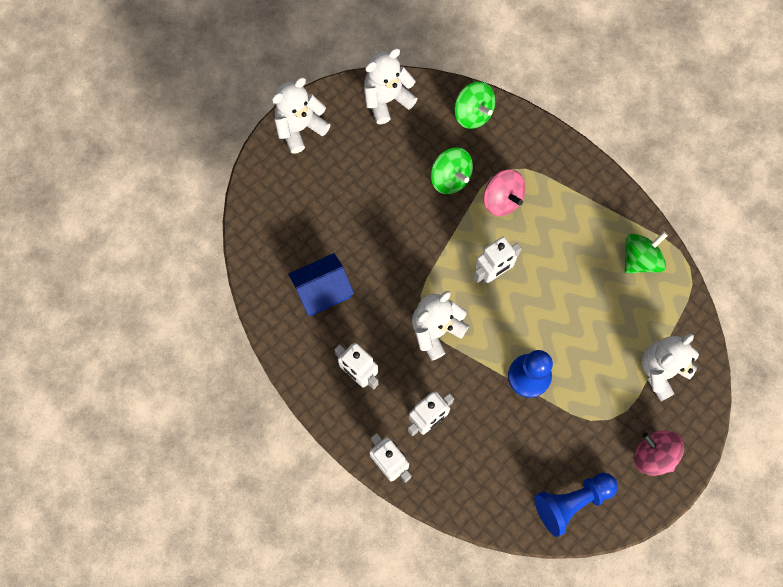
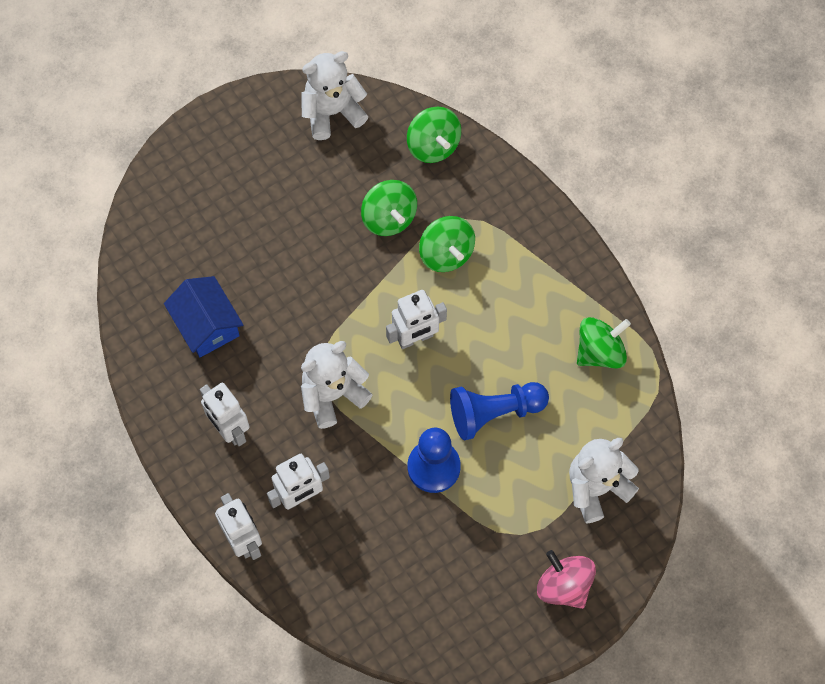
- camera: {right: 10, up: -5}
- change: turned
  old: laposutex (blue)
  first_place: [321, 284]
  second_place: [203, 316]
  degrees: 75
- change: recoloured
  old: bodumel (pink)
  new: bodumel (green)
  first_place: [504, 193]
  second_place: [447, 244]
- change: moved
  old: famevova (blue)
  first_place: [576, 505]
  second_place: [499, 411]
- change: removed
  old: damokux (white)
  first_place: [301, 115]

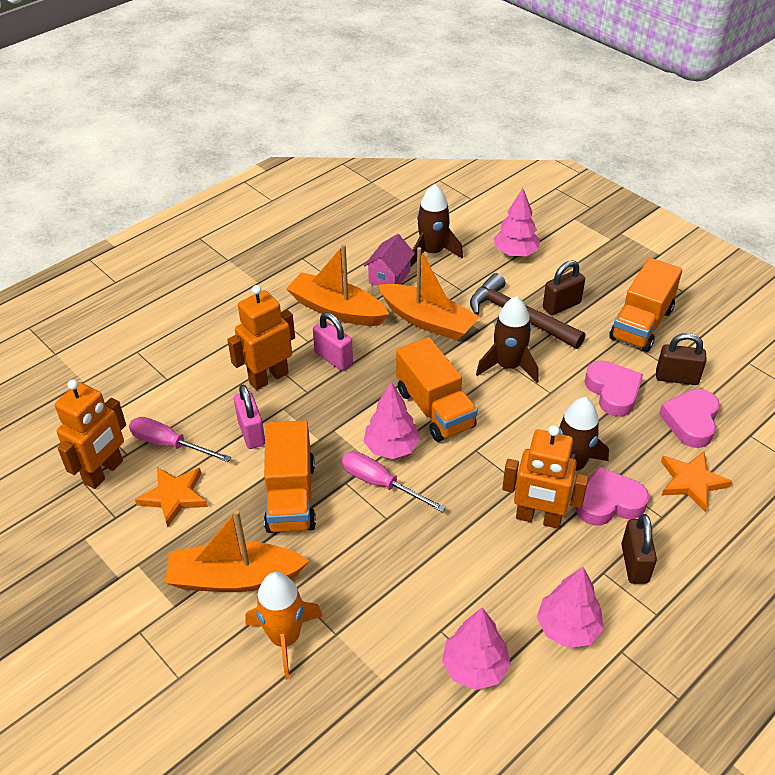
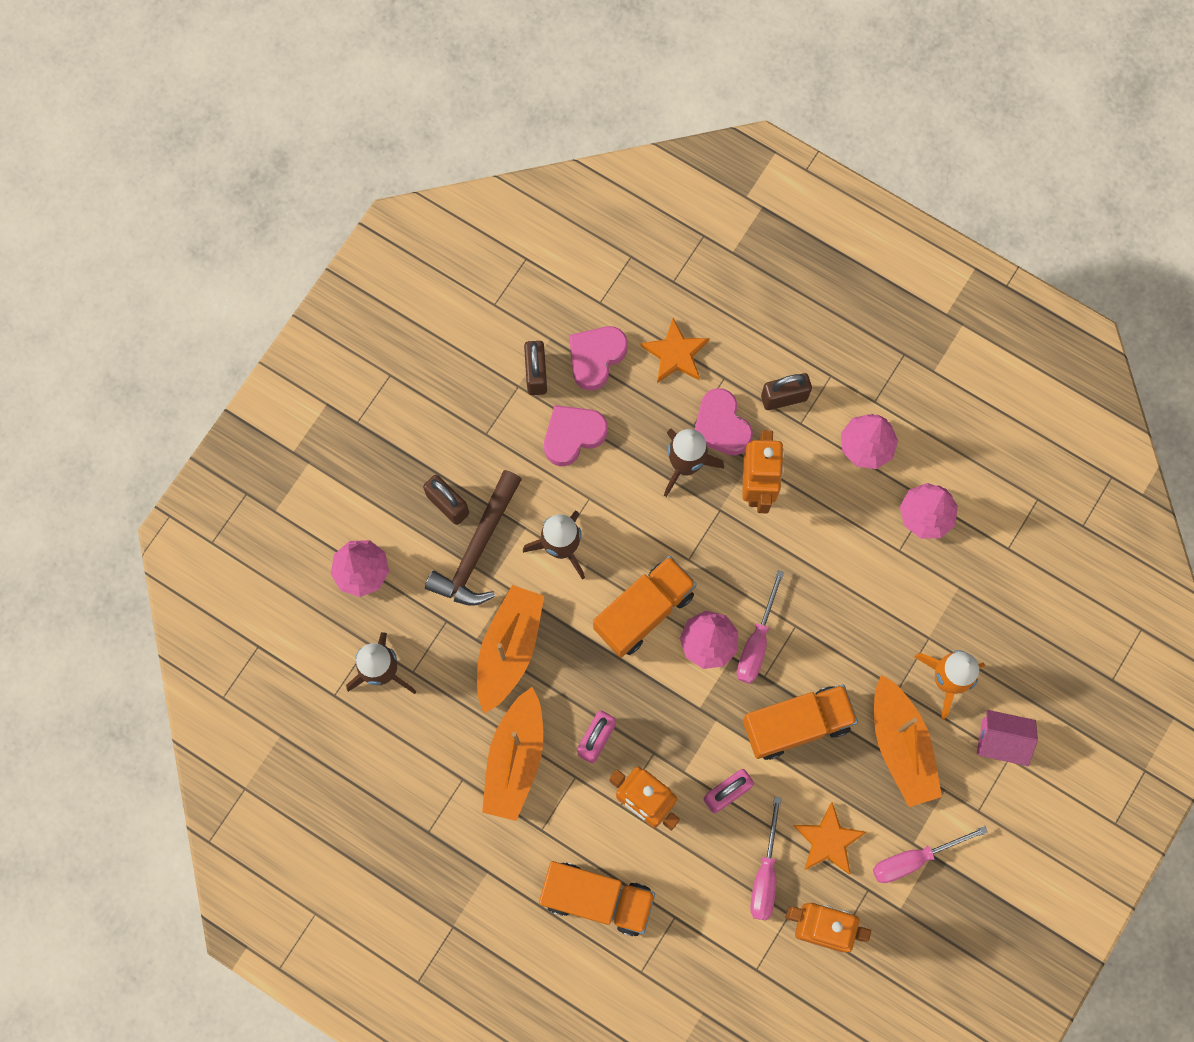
- camera: {right: -105, up: 30}
- change: moved
  old: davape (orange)
  first_place: [645, 305]
  second_place: [597, 898]
- change: turned
  old: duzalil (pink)
  first_place: [689, 418]
  second_place: [598, 358]
  degrees: 120
- change: added
  new: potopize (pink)
  second_place: [930, 854]
- change: moved
  old: laposutex (pink)
  first_place: [389, 260]
  second_place: [1007, 738]

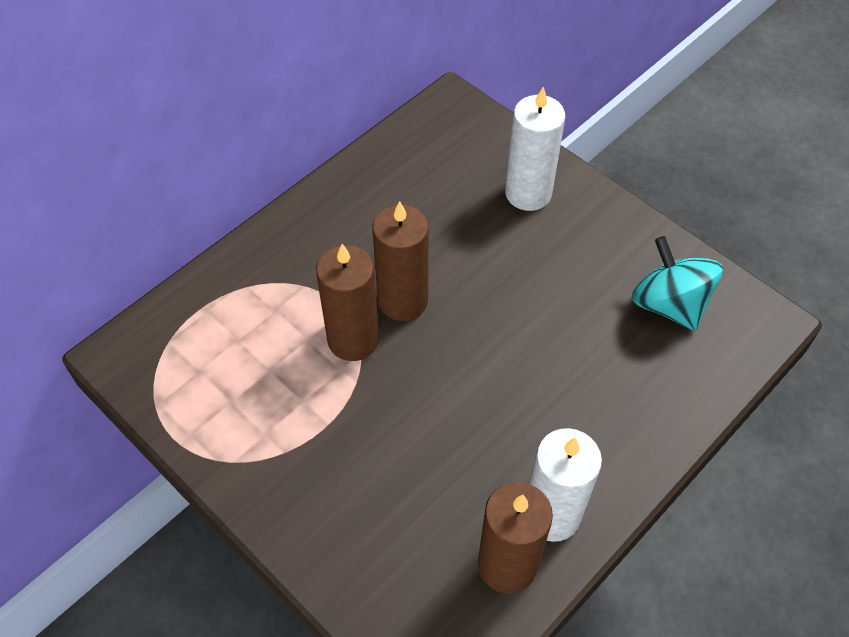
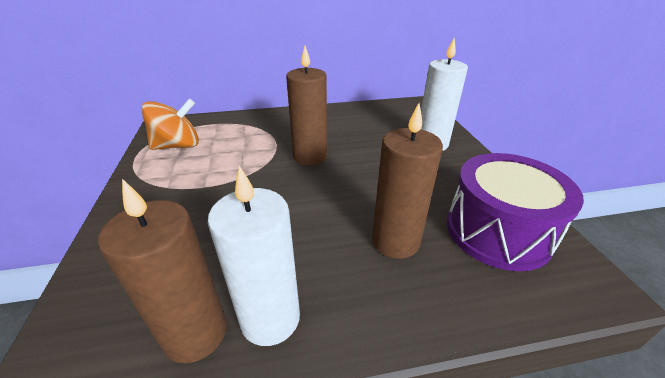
- camera: {right: 35, up: -20}
- change: added
  new: bodumel (orange)
  second_place: [170, 124]
- change: moved
  old: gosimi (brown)
  first_place: [347, 302]
  second_place: [407, 181]
- change: replaced
  old: bodumel (turquoise)
  new: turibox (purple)
  first_place: [677, 283]
  second_place: [515, 212]

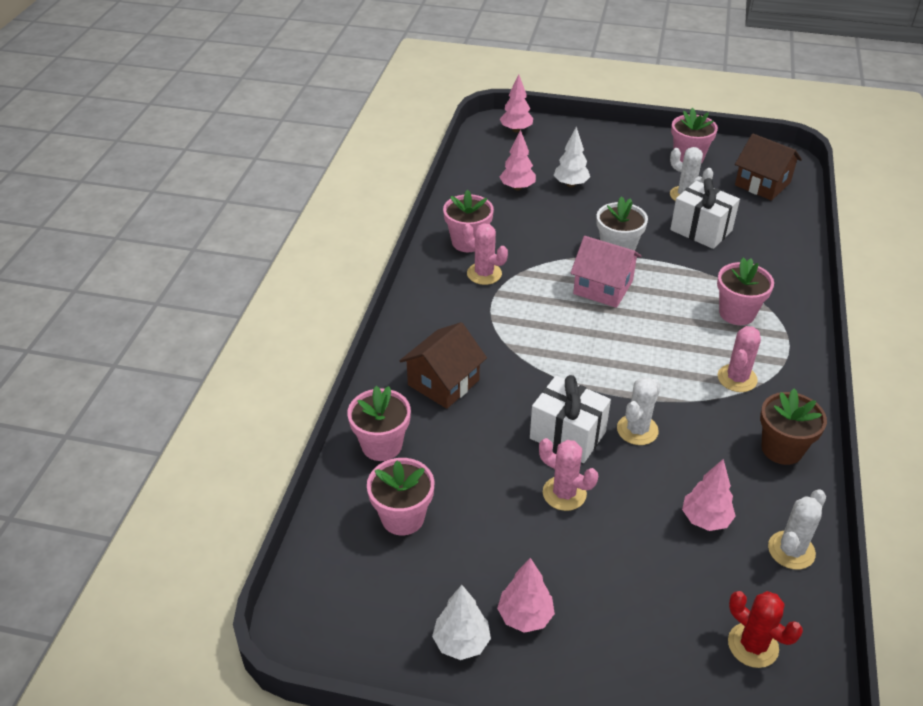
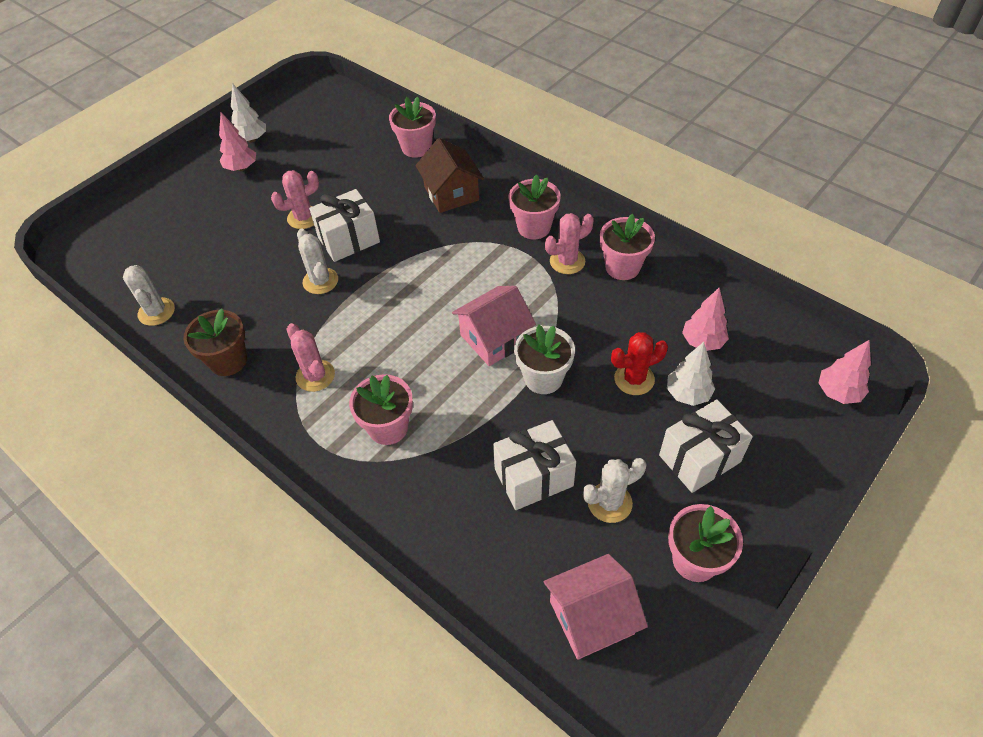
- camera: {right: 120, up: 10}
- change: moved
  old: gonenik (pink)
  first_place: [401, 497]
  second_place: [535, 206]
- change: recoloured
  old: laposutex (brown)
  new: laposutex (pink)
  first_place: [768, 166]
  second_place: [596, 607]
- change: moved
  old: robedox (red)
  first_place: [765, 629]
  second_place: [639, 363]
- change: added
  new: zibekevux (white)
  second_place: [706, 446]
- change: removed
  old: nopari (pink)
  first_place: [709, 495]

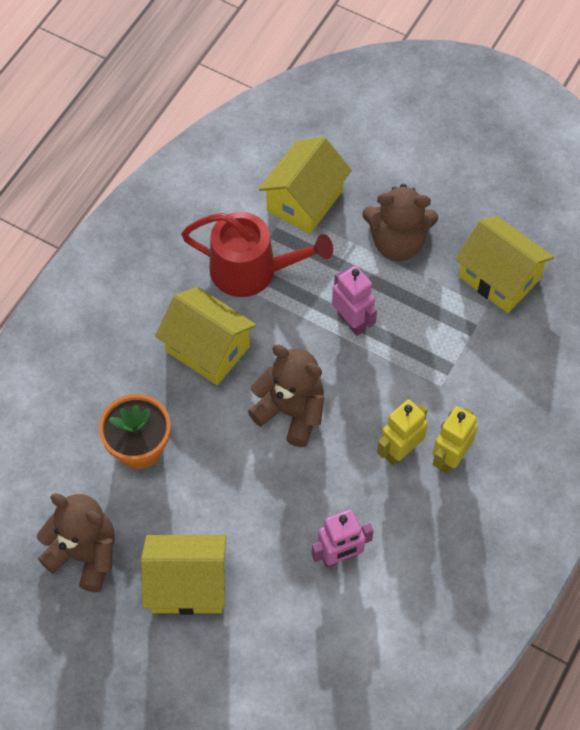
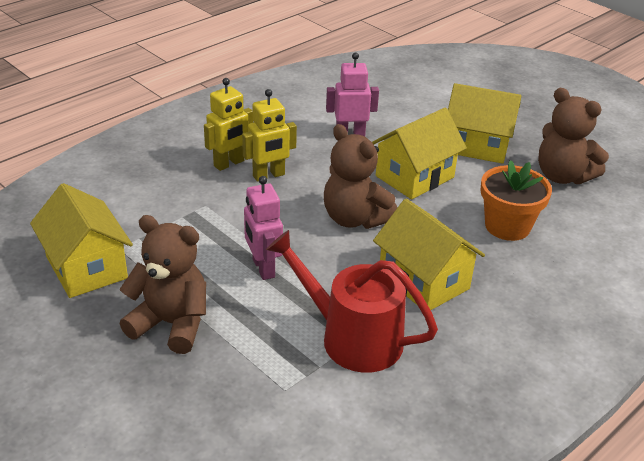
- camera: {right: -165, up: -25}
- change: moved
  old: laposutex (yellow)
  first_place: [305, 185]
  second_place: [419, 153]

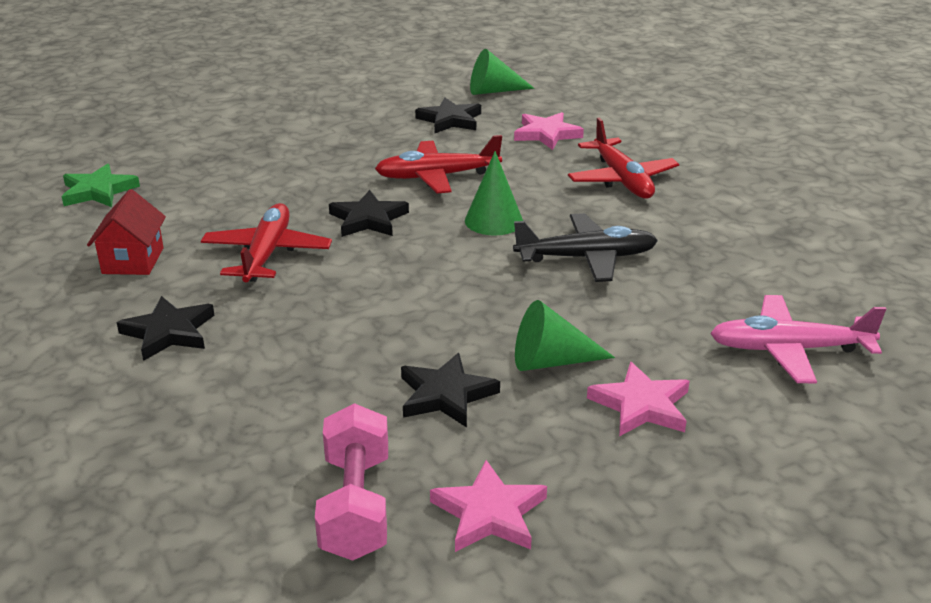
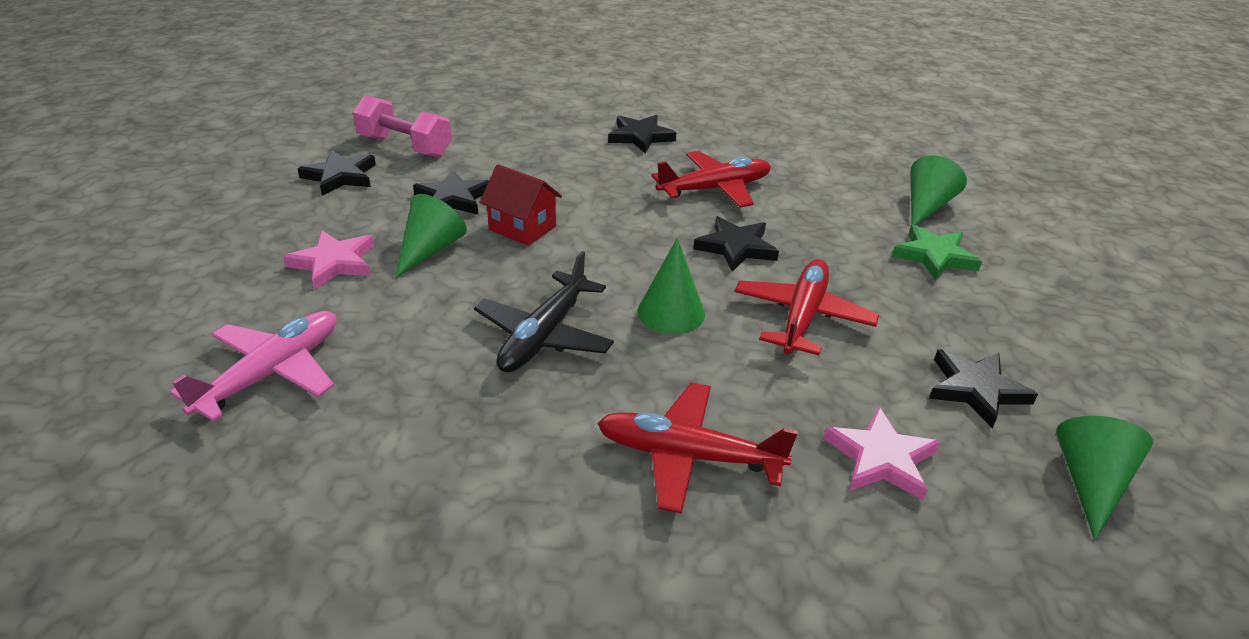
- camera: {right: 120, up: 5}
- change: recoloured
  old: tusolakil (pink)
  new: tusolakil (black)
  first_place: [488, 506]
  second_place: [336, 173]
- change: moved
  old: laposutex (red)
  first_place: [126, 232]
  second_place: [520, 205]
- change: turned
  old: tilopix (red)
  first_place: [266, 242]
  second_place: [711, 179]
  degrees: -60
- change: moved
  old: tusolakil (green)
  first_place: [101, 185]
  second_place: [937, 252]
- change: added
  new: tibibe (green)
  second_place: [939, 190]

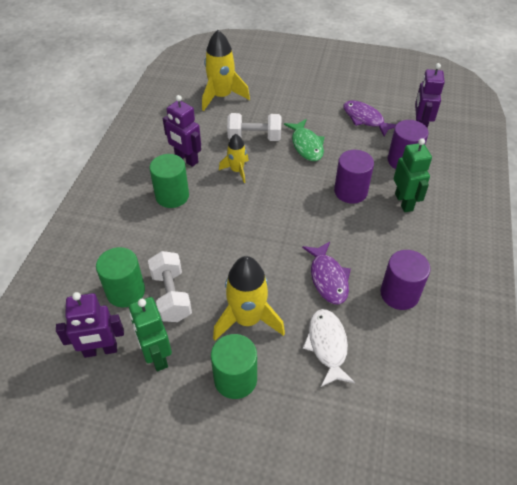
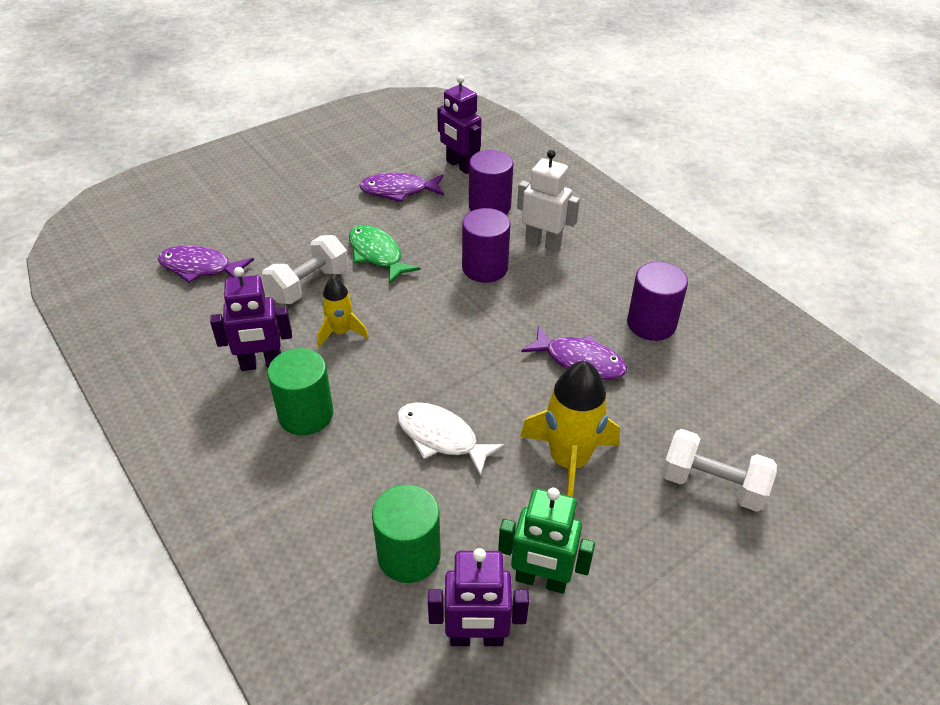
- camera: {right: -50, up: -5}
- change: replaced
  old: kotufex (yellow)
  new: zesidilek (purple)
  first_place: [226, 70]
  second_place: [206, 264]
- change: turned
  old: zesidilek (green)
  first_place: [304, 140]
  second_place: [384, 254]
  degrees: -150
- change: moved
  old: zesidilek (white)
  first_place: [329, 348]
  second_place: [451, 439]
- change: turned
  old: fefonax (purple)
  first_place: [90, 325]
  second_place: [478, 597]
  degrees: 60
- change: recoloured
  old: fefonax (green)
  new: fefonax (white)
  first_place: [413, 175]
  second_place: [548, 201]
- change: moved
  old: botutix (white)
  first_place: [170, 286]
  second_place: [719, 470]
- change: removed
  old: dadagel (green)
  first_place: [234, 366]

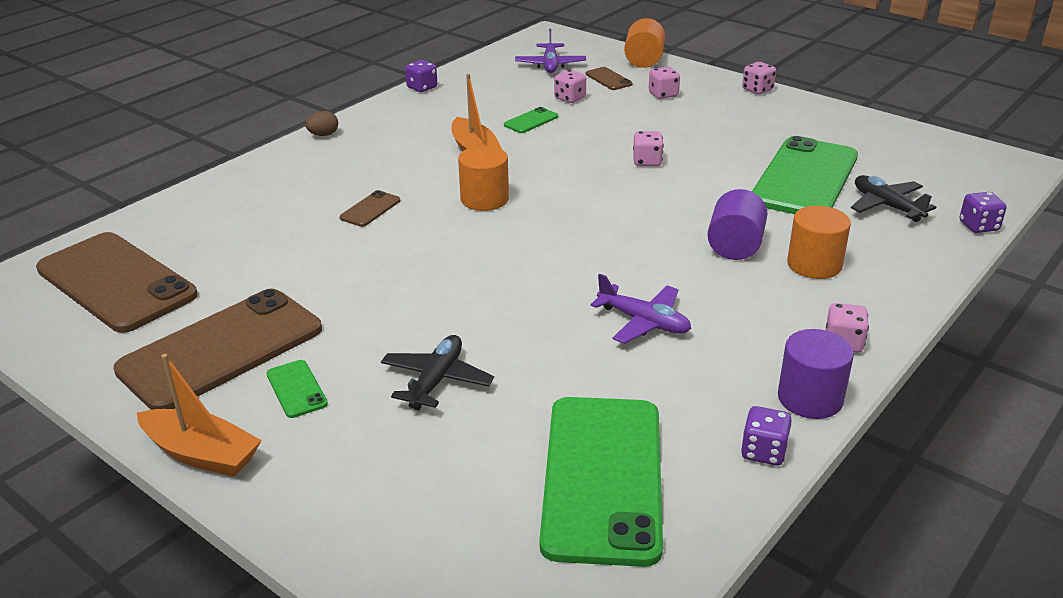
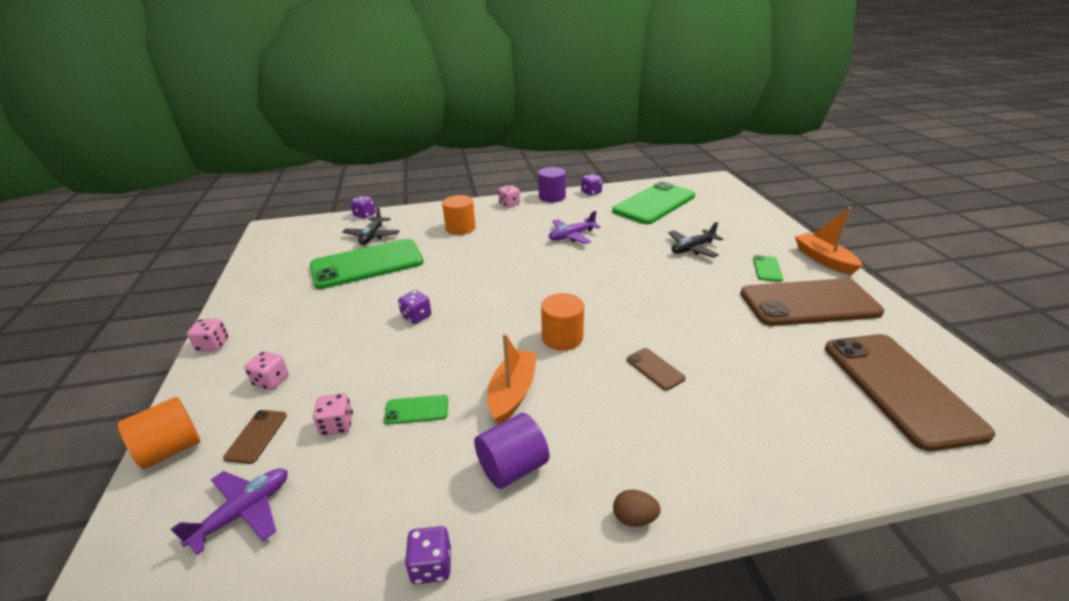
- camera: {right: -140, up: 0}
- change: recoloured
  old: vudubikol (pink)
  new: vudubikol (purple)
  first_place: [648, 148]
  second_place: [414, 307]
- change: moved
  old: dadagel (purple)
  first_place: [737, 224]
  second_place: [511, 451]
- change: turned
  old: tilopix (purple)
  first_place: [641, 309]
  second_place: [575, 227]
  degrees: -105
- change: turned
  old: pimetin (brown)
  first_place: [369, 208]
  second_place: [656, 369]
  degrees: 75

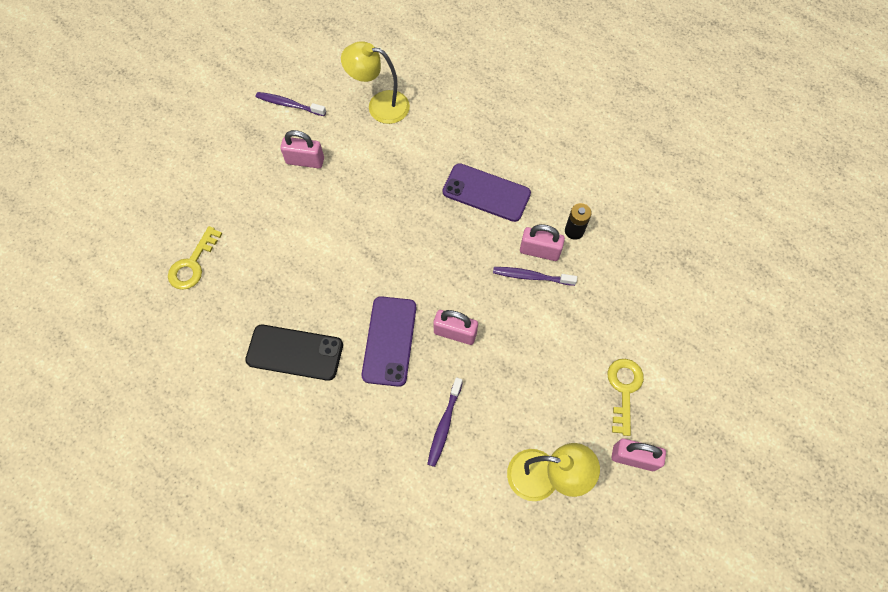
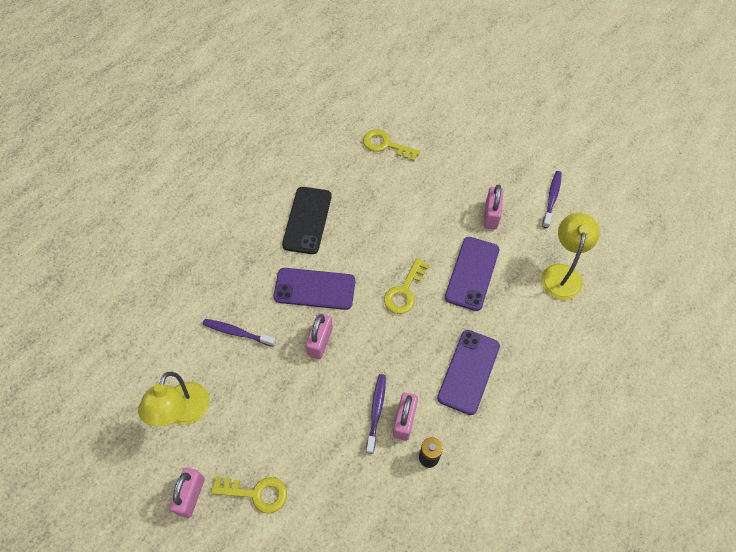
- camera: {right: 90, up: -5}
- change: added
  new: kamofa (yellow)
  second_place: [406, 286]
- change: added
  new: pimetin (purple)
  second_place: [472, 274]

